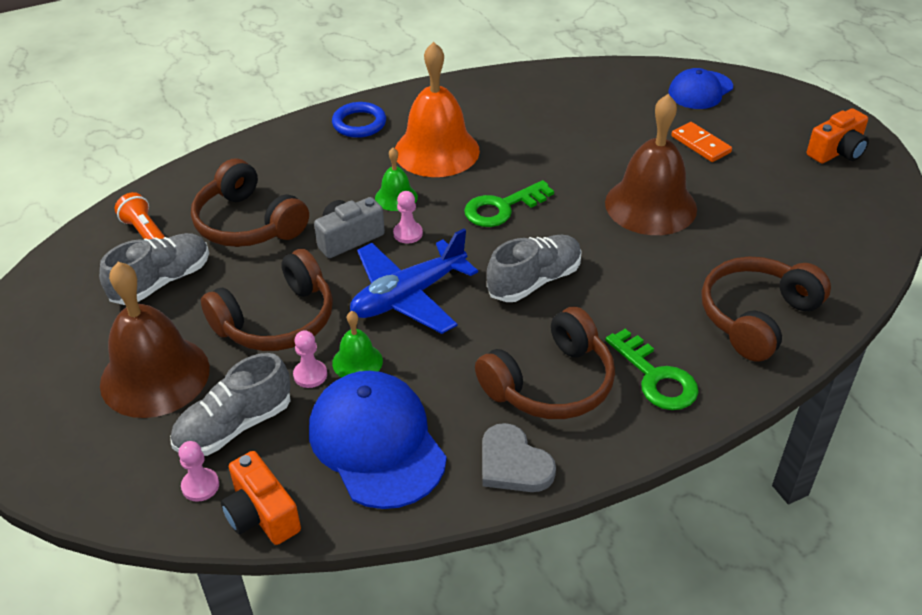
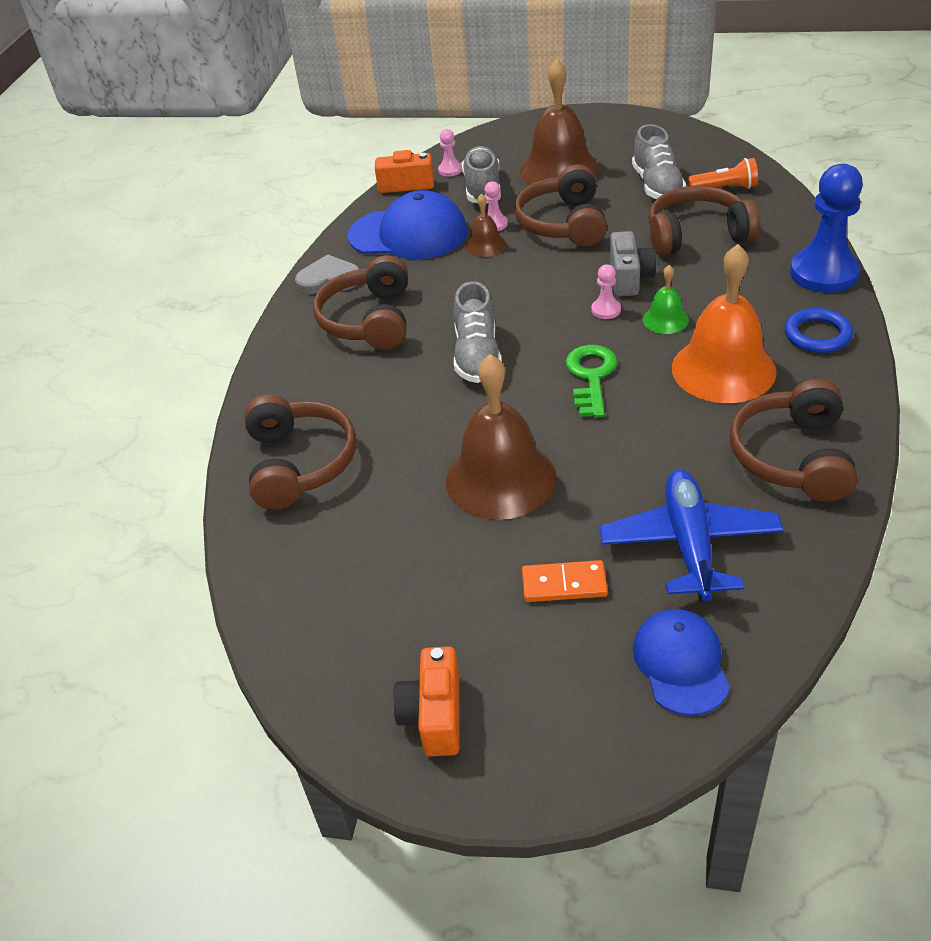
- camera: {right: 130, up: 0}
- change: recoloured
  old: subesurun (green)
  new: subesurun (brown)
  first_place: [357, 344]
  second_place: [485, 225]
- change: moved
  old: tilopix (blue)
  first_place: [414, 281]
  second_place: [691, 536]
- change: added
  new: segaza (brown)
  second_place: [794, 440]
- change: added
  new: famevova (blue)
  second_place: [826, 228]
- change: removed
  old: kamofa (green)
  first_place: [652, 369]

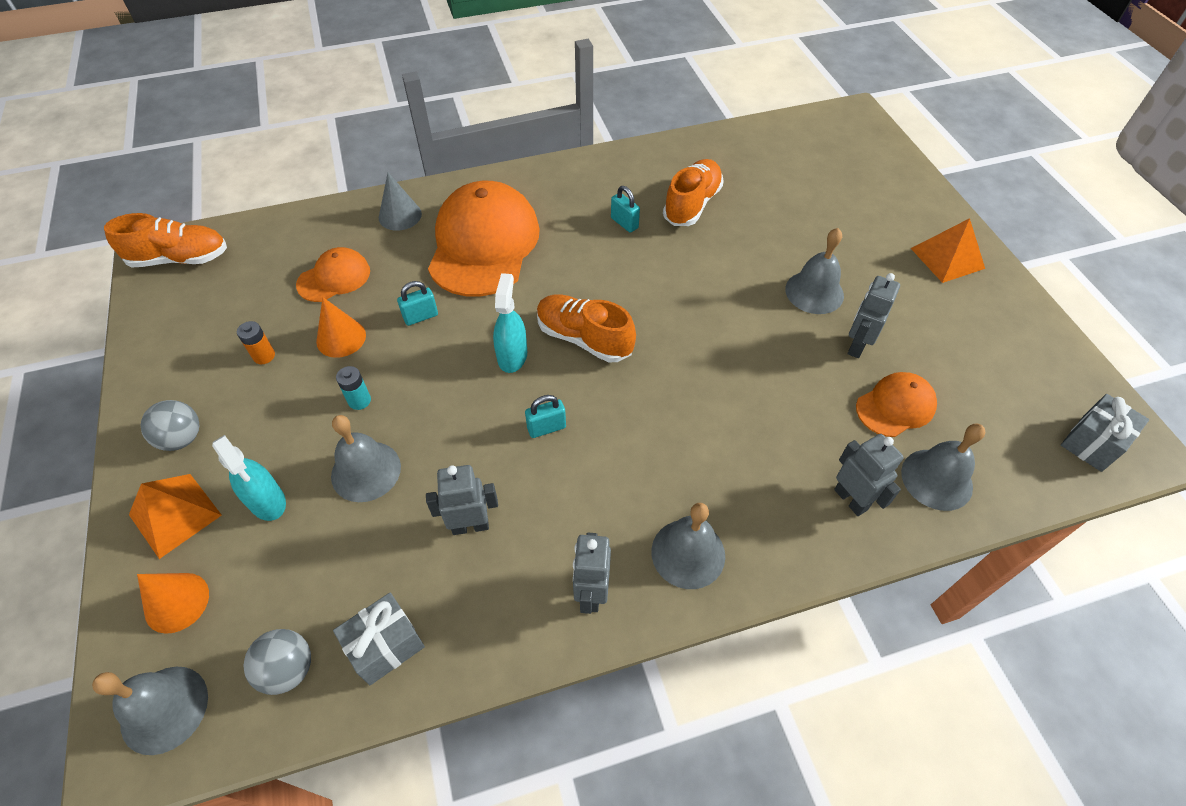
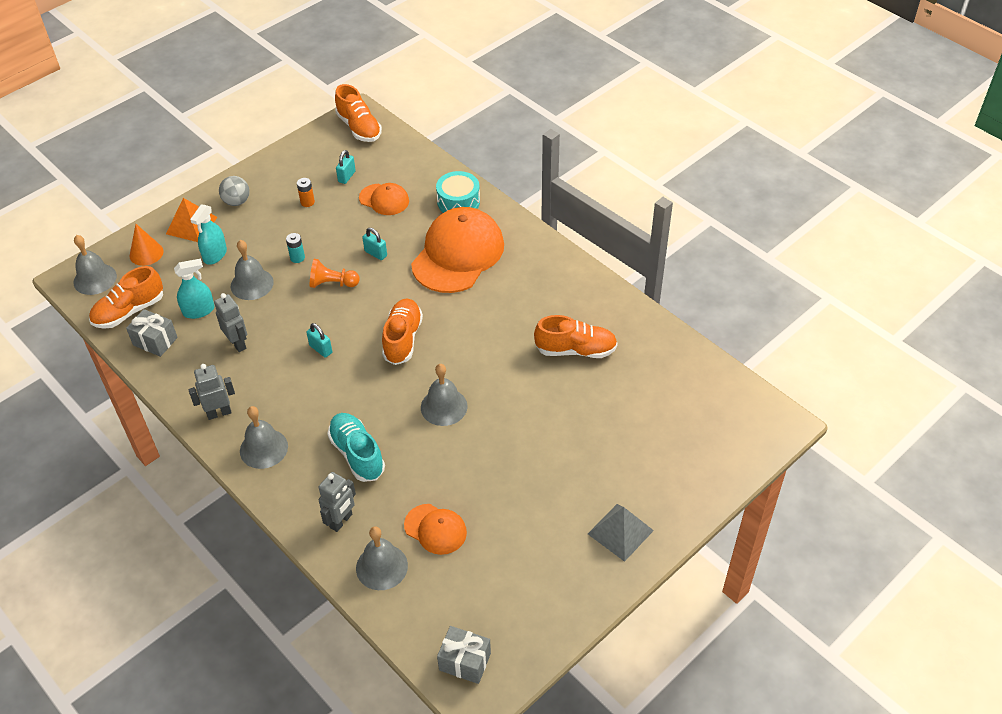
- camera: {right: 65, up: -5}
- change: replaced
  old: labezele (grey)
  new: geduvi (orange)
  first_place: [277, 662]
  second_place: [126, 297]
- change: moved
  old: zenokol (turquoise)
  first_place: [510, 323]
  second_place: [194, 289]
- change: added
  new: famevova (orange)
  second_place: [335, 273]
- change: added
  new: geduvi (turquoise)
  second_place: [356, 447]
- change: moved
  old: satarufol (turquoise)
  first_place: [625, 209]
  second_place: [346, 167]
- change: turned
  old: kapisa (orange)
  first_place: [484, 239]
  second_place: [457, 250]
  degrees: -45
- change: moved
  old: subesurun (grey)
  first_place: [814, 271]
  second_place: [444, 395]
- change: replaced
  old: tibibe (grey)
  new: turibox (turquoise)
  first_place: [400, 202]
  second_place: [458, 192]
- change: recoloured
  old: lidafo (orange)
  new: lidafo (grey)
  first_place: [948, 250]
  second_place: [621, 533]
- change: removed
  old: tibibe (orange)
  first_place: [341, 327]
- change: removed
  old: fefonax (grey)
  first_place: [874, 315]

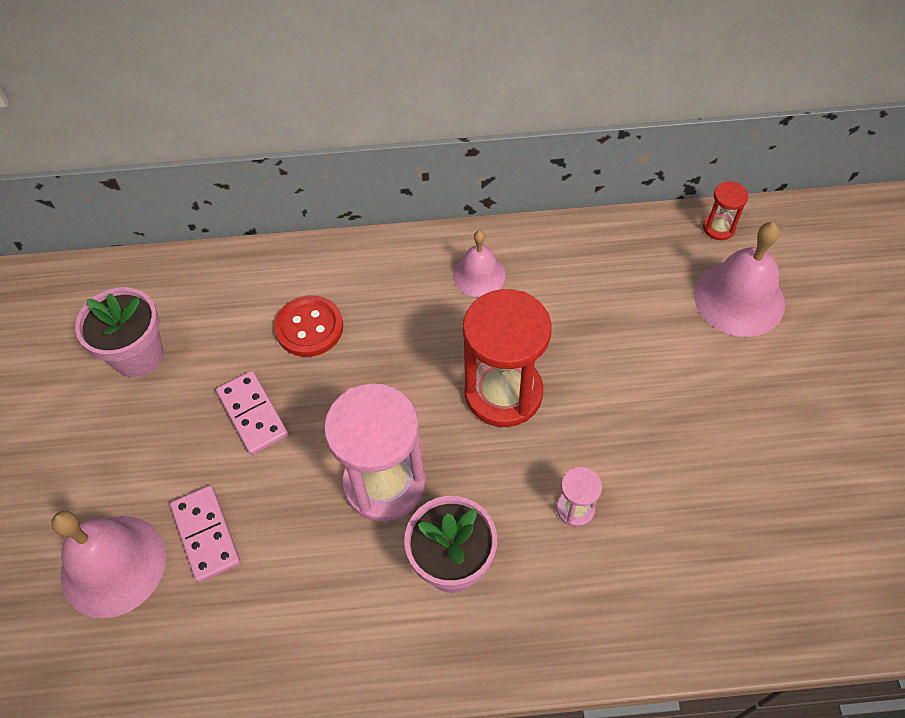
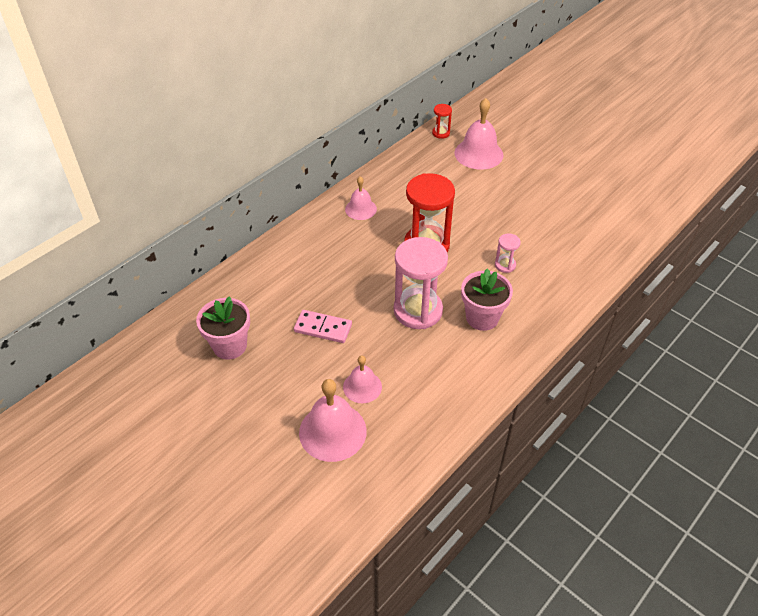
- camera: {right: -45, up: -10}
- change: replaced
  old: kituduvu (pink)
  new: subesurun (pink)
  first_place: [205, 534]
  second_place: [362, 379]
- change: removed
  old: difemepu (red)
  first_place: [308, 326]

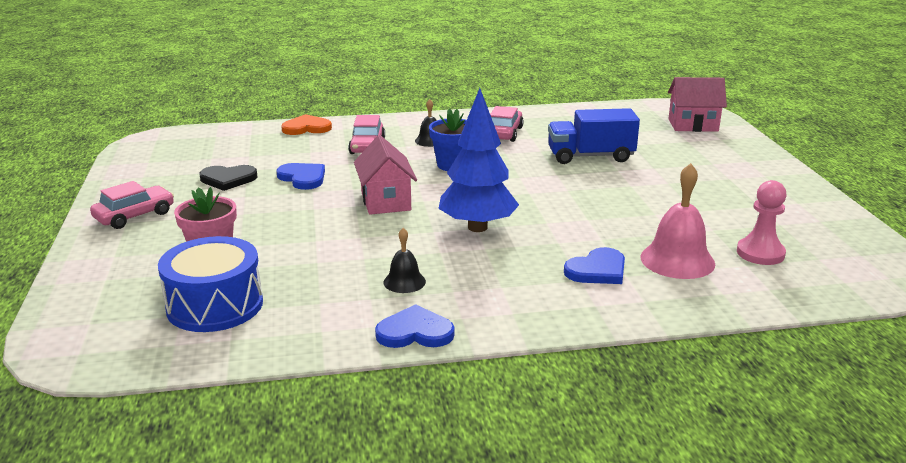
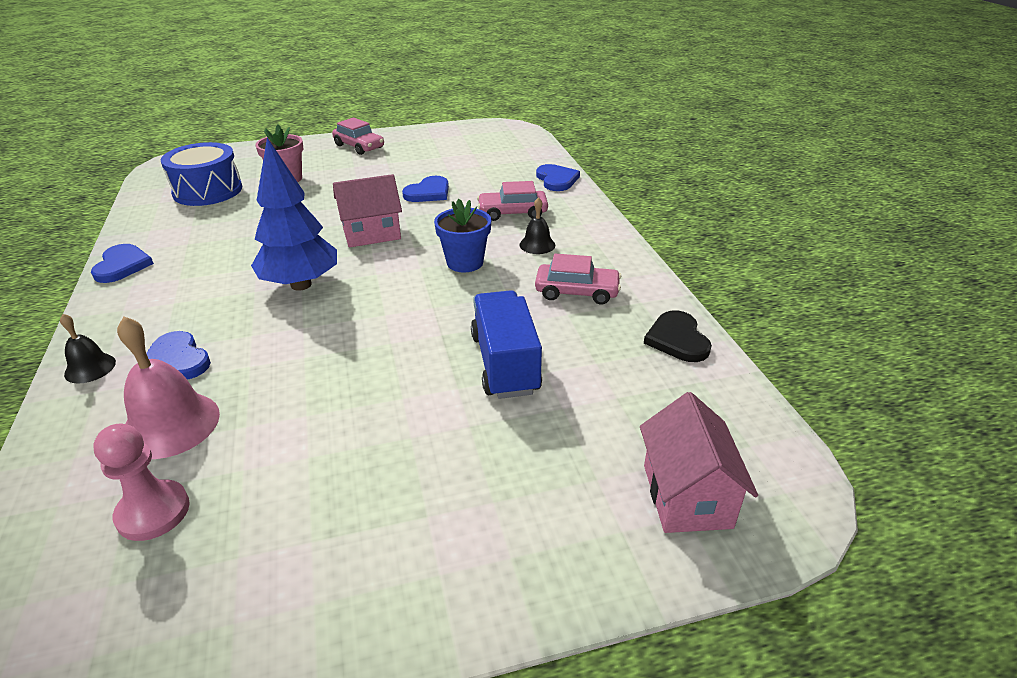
- camera: {right: 85, up: 10}
- change: moved
  old: subesurun (black)
  first_place: [404, 260]
  second_place: [88, 348]
- change: recoloured
  old: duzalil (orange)
  new: duzalil (blue)
  first_place: [306, 124]
  second_place: [558, 177]
- change: moved
  old: duzalil (black)
  first_place: [229, 178]
  second_place: [678, 336]

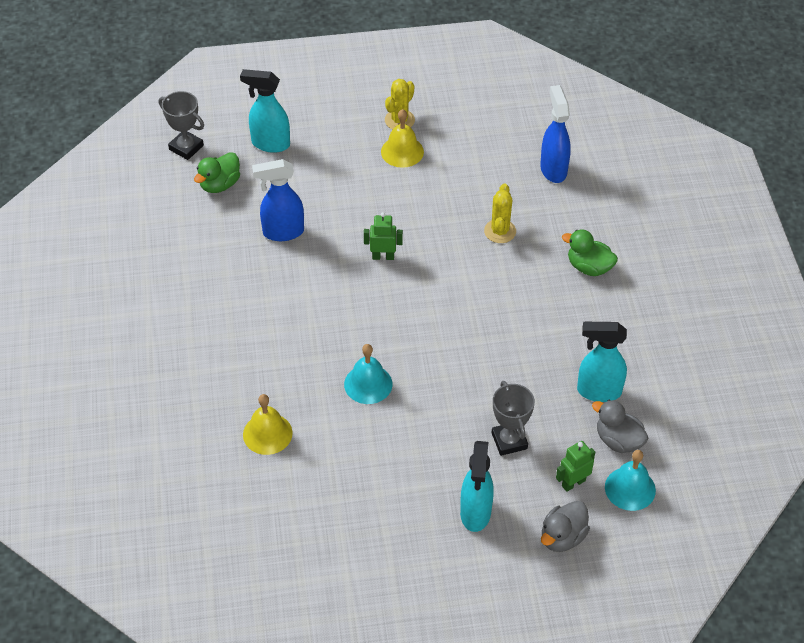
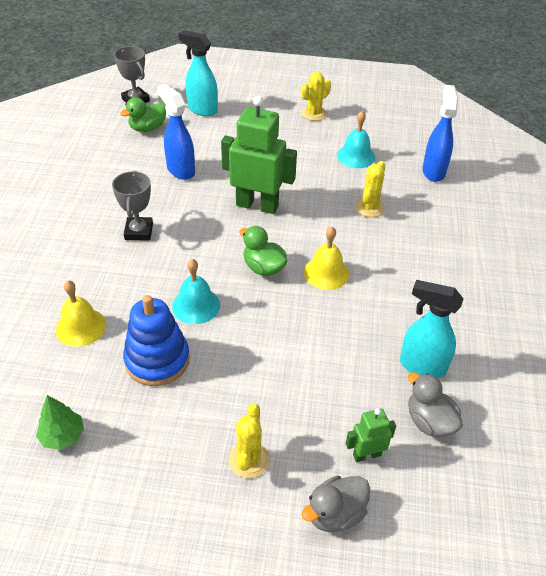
- camera: {right: 15, up: -5}
- change: added
  new: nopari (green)
  second_place: [60, 422]
- change: moved
  old: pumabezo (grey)
  first_place: [513, 418]
  second_place: [132, 205]
- change: added
  new: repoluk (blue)
  second_place: [156, 340]
- change: turned
  old: zenokol (blue)
  first_place: [278, 200]
  second_place: [176, 132]
  degrees: 45
- change: resized
  old: fefonax (green)
  first_place: [383, 236]
  second_place: [259, 155]
  factor: 2.05
- change: replaced
  old: zenokol (turquoise)
  new: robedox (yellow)
  first_place: [477, 486]
  second_place: [249, 440]
- change: moved
  old: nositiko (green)
  first_place: [590, 253]
  second_place: [263, 251]
- change: moved
  old: subesurun (yellow)
  first_place: [402, 138]
  second_place: [326, 258]
- change: moved
  old: subesurun (turquoise)
  first_place: [630, 480]
  second_place: [356, 139]

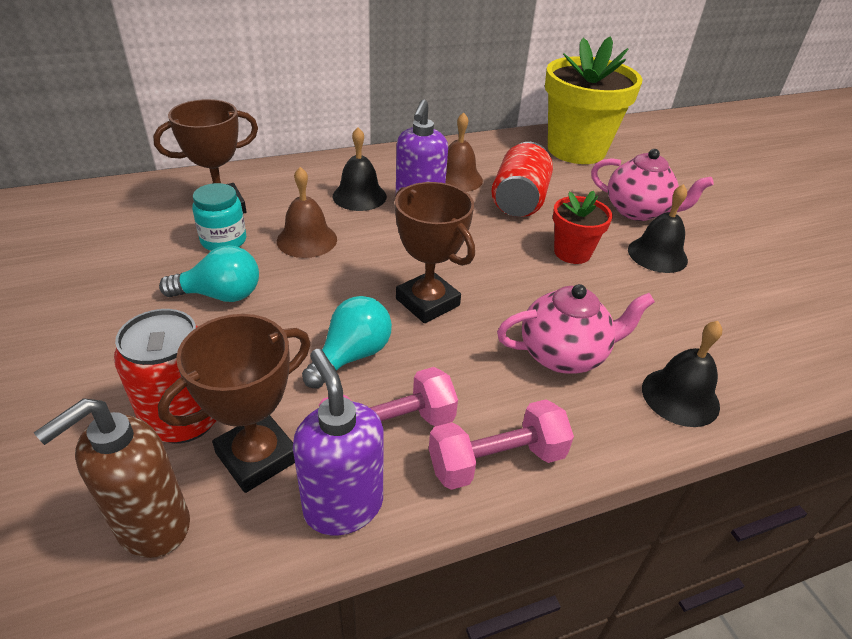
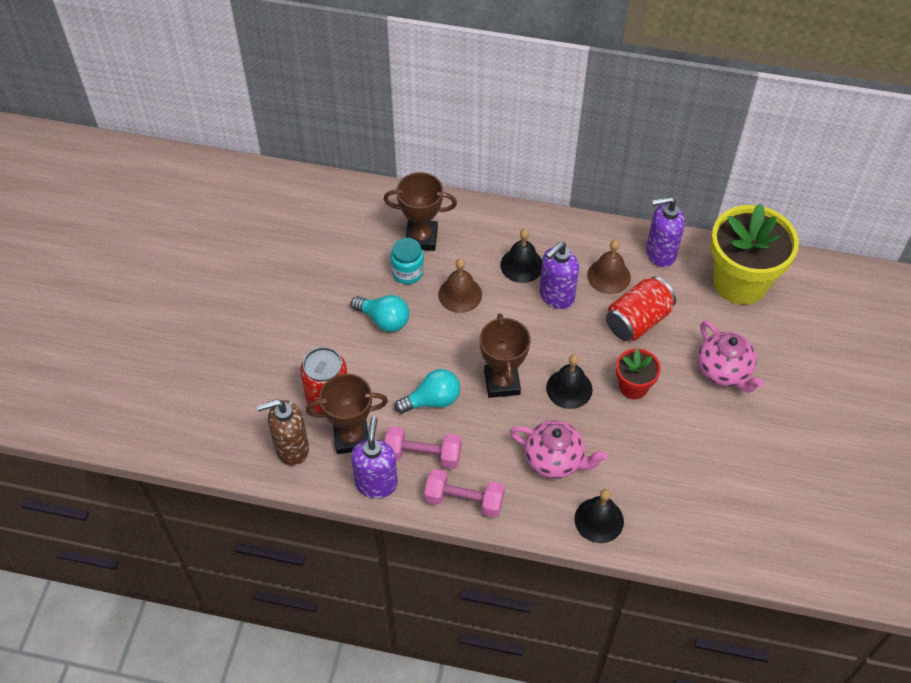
- camera: {right: 35, up: 15}
- change: moved
  old: subesurun (black)
  first_place: [658, 228]
  second_place: [569, 382]
- change: added
  new: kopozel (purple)
  second_place: [665, 232]

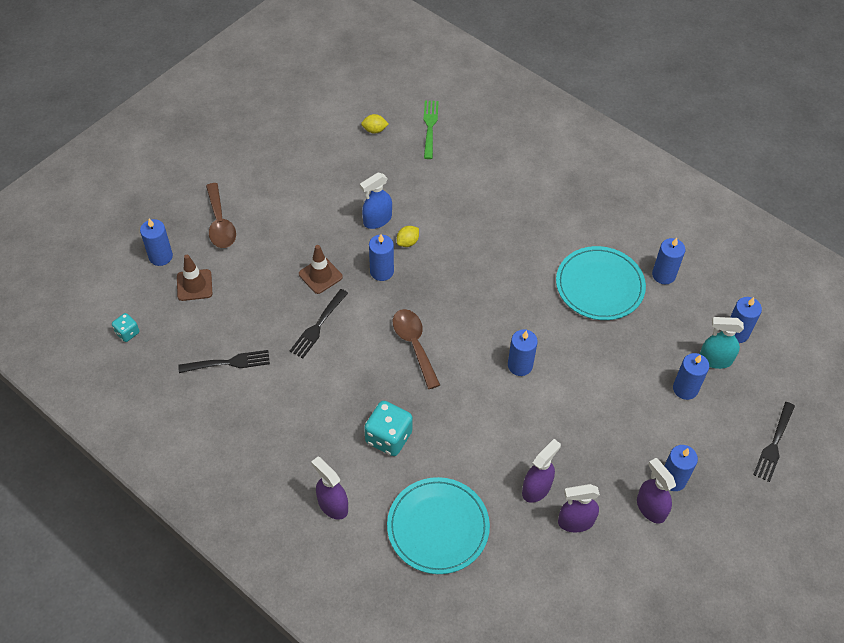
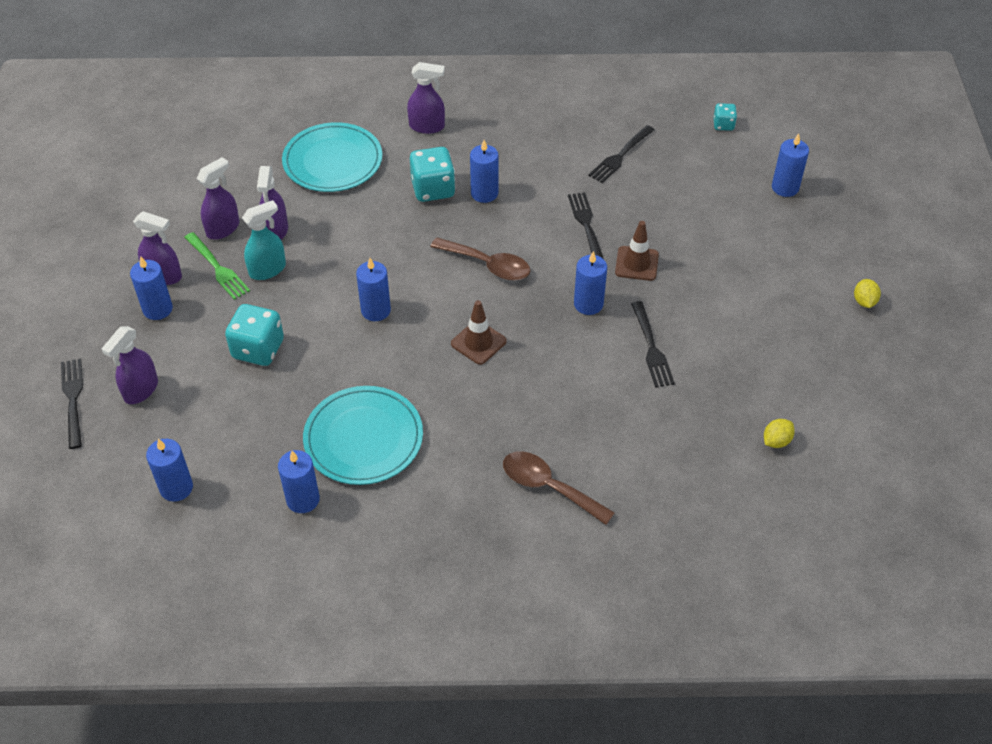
- camera: {right: 140, up: -5}
- change: added
  new: zenokol (purple)
  second_place: [130, 365]
- change: moved
  old: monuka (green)
  first_place: [431, 129]
  second_place: [217, 266]
- change: added
  new: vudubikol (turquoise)
  second_place: [254, 335]
- change: moved
  old: zenokol (turquoise)
  first_place: [722, 343]
  second_place: [264, 240]
- change: moved
  old: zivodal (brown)
  first_place: [194, 278]
  second_place: [479, 332]
- change: moved
  old: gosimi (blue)
  first_place: [691, 376]
  second_place: [484, 171]
- change: moved
  old: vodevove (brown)
  first_place: [221, 215]
  second_place: [559, 488]
- change: replaced
  old: zenokol (blue)
  new: monuka (black)
  first_place: [376, 201]
  second_place: [653, 344]
- change: moved
  old: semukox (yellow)
  first_place: [408, 236]
  second_place: [867, 293]

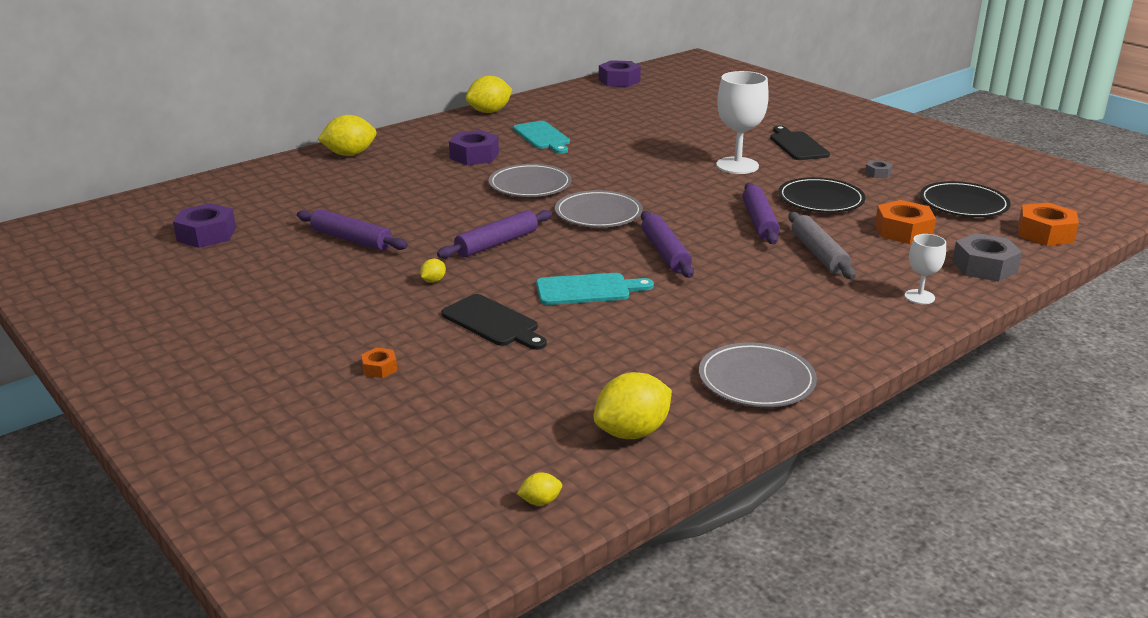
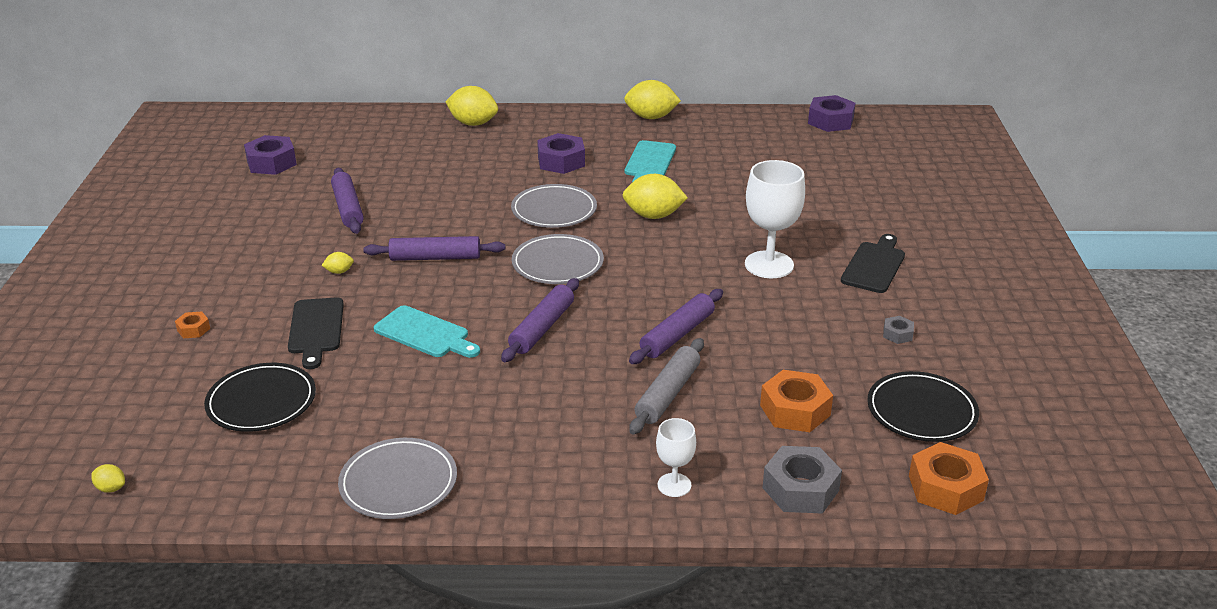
- camera: {right: 40, up: 5}
- change: moved
  old: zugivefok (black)
  first_place: [821, 195]
  second_place: [260, 397]
- change: moved
  old: semukox (yellow)
  first_place: [633, 405]
  second_place: [655, 196]

